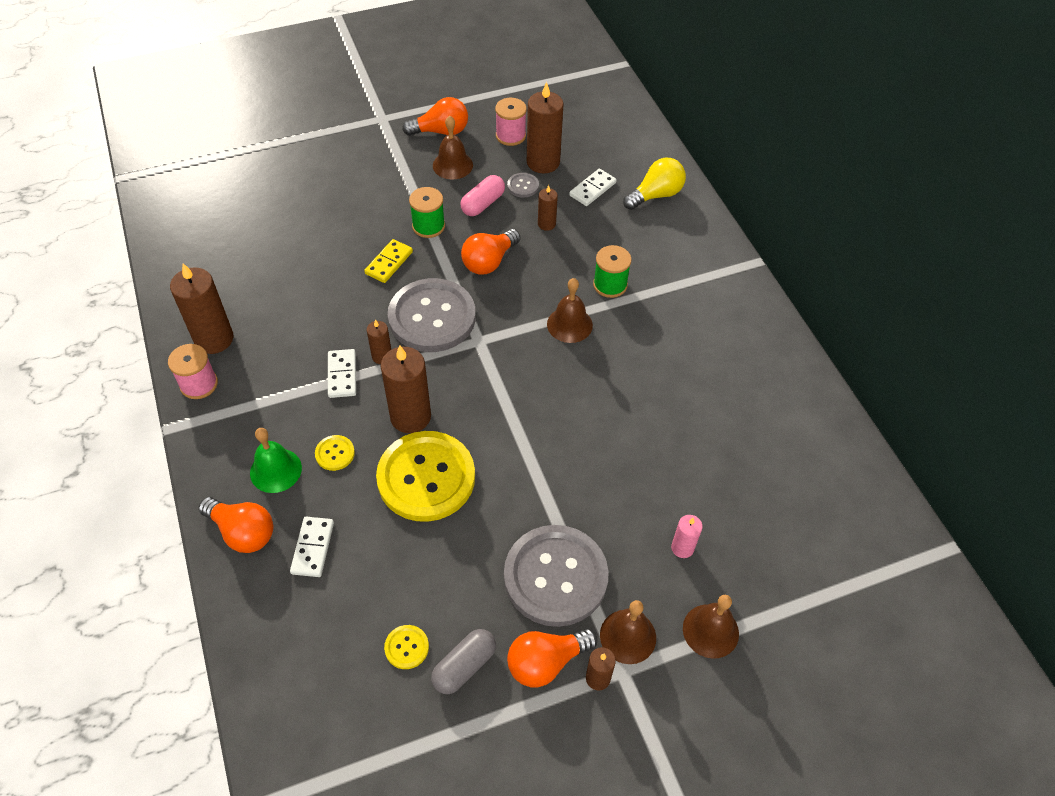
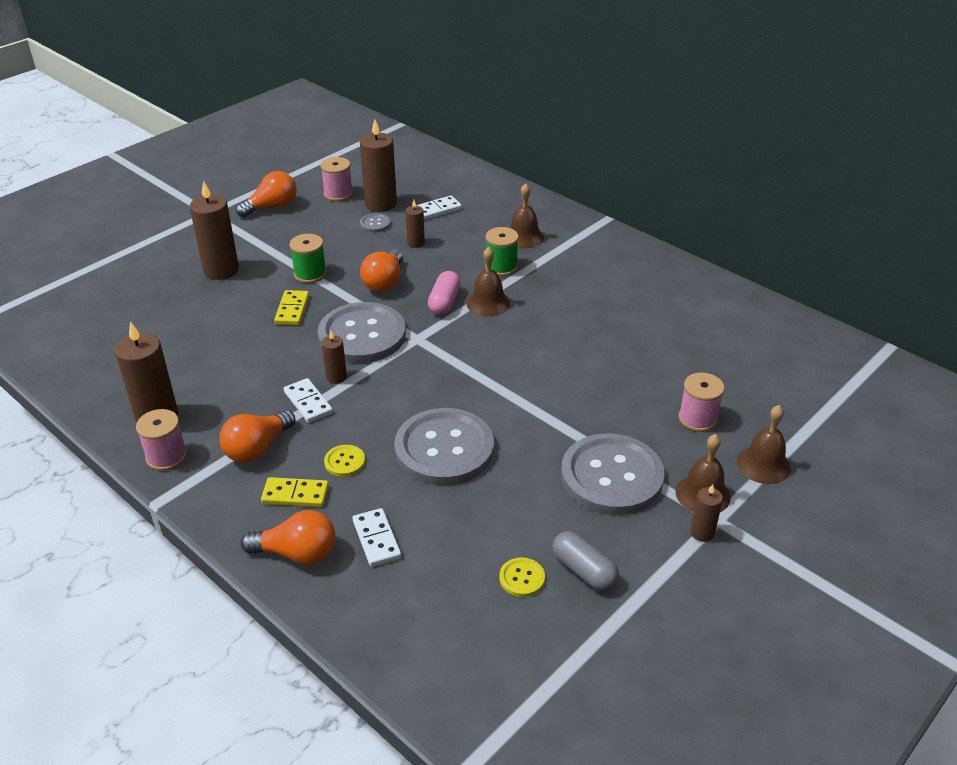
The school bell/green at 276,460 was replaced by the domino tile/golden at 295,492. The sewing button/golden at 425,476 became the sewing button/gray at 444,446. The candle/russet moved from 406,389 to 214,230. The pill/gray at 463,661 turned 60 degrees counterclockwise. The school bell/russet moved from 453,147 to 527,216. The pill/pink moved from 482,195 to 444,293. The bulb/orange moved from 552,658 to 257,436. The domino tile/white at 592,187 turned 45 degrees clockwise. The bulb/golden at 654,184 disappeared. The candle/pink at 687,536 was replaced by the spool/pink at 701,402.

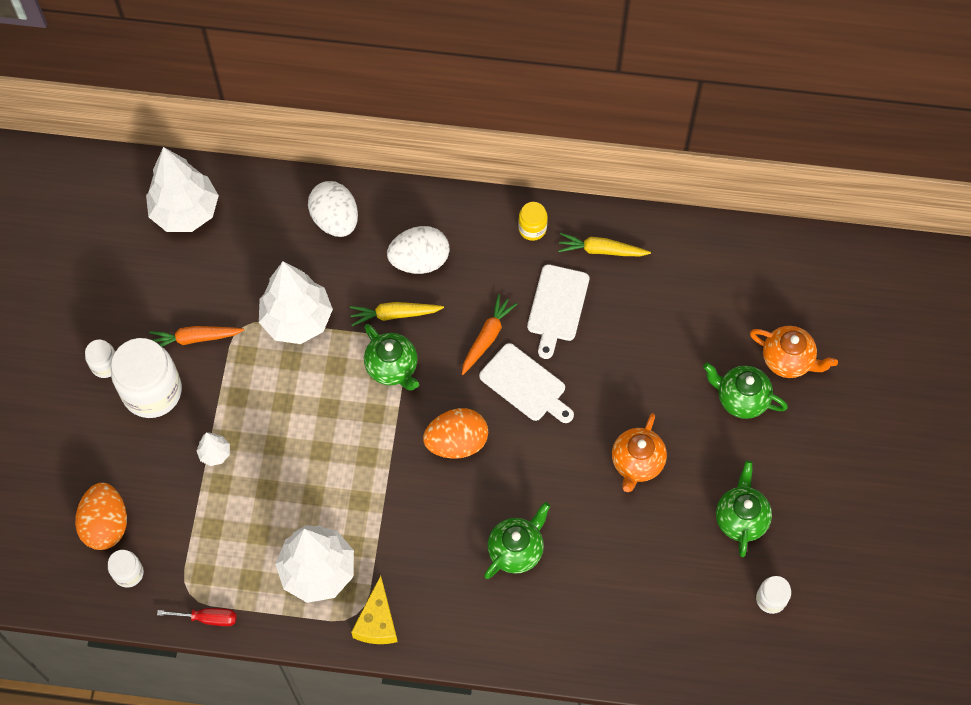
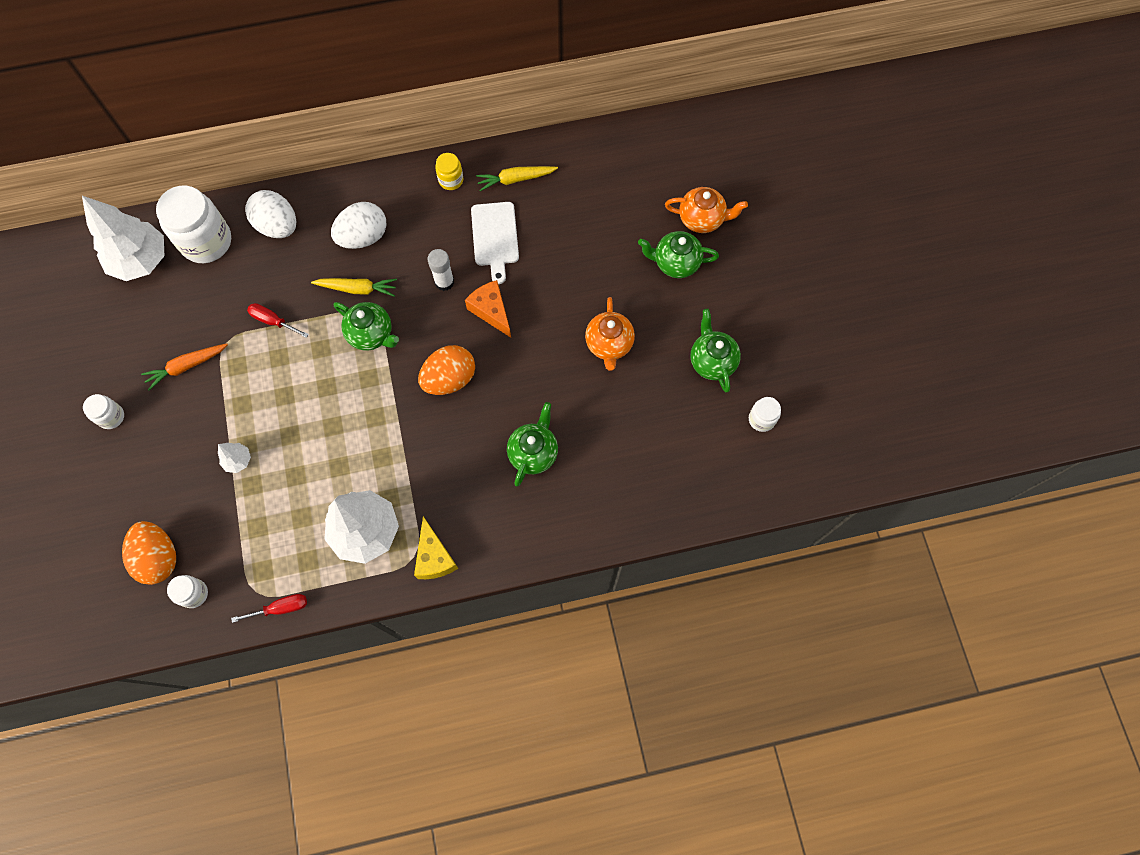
The jam jar/white moved from 146,378 to 193,224. The tree/white at 296,302 was replaced by the flat screwdriver/scarlet at 278,320. The carrot/golden at 397,314 turned 150 degrees counterclockwise. The carrot/orange at 489,334 was replaced by the glue stick/white at 441,270. The cutting board/white at 526,383 was replaced by the cheese wedge/orange at 488,309.

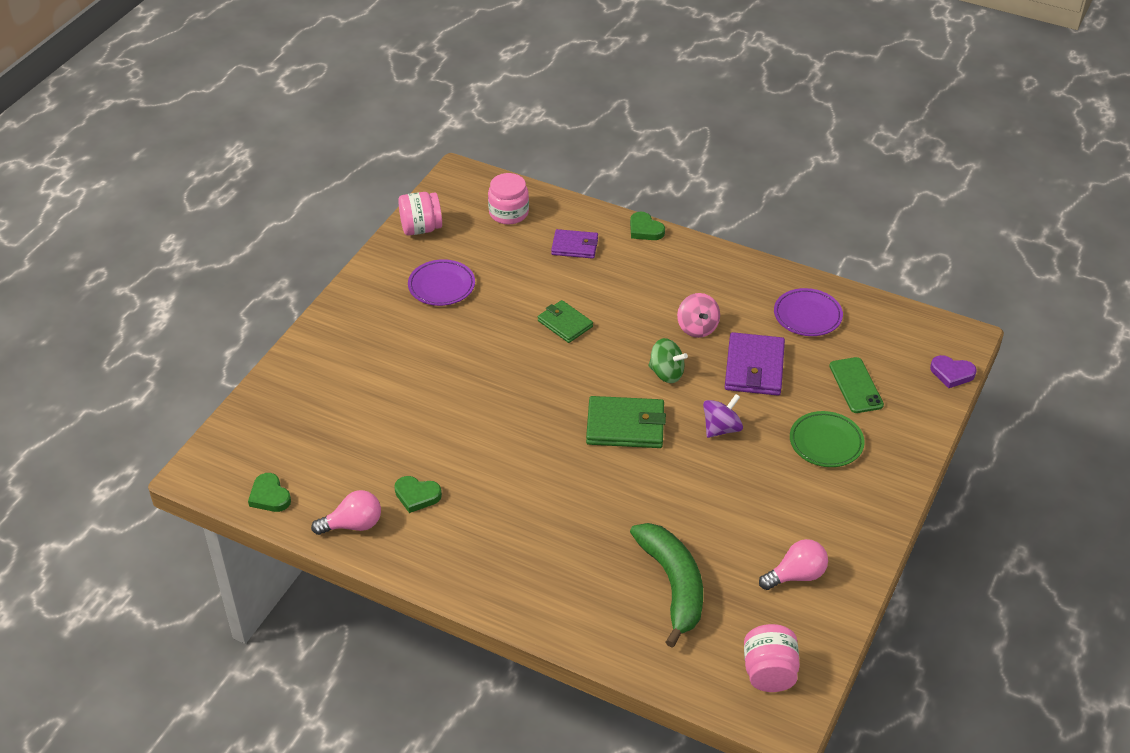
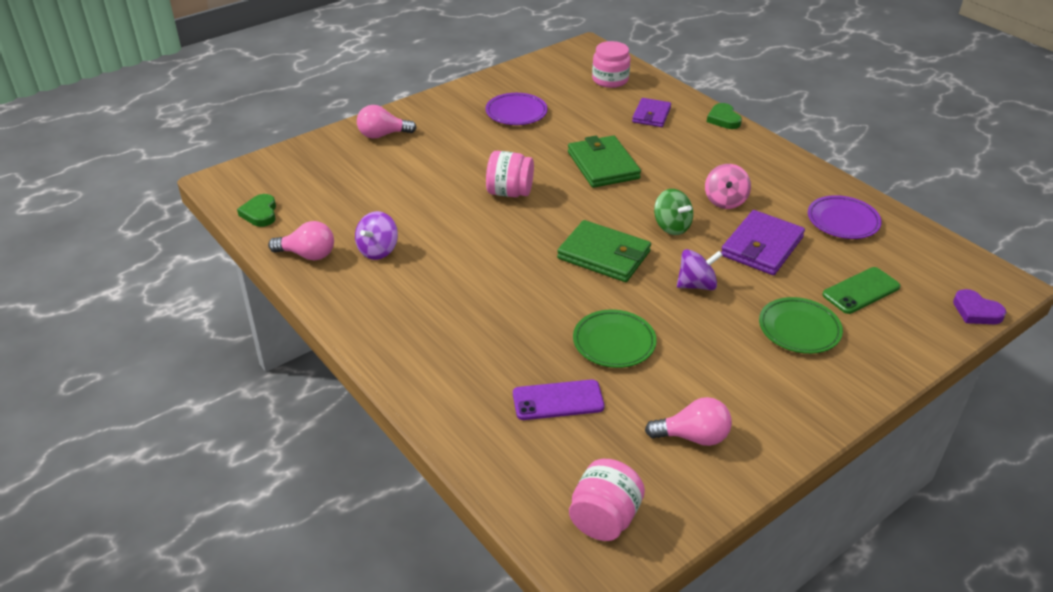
The heart shape/green at 418,494 was replaced by the spinning top/violet at 376,235. The jam jar/pink moved from 420,214 to 510,174. The wallet/green at 565,321 changed to 1.55 times the size. The wallet/violet at 574,244 turned 75 degrees clockwise. The toy banana/green at 666,585 was replaced by the phone/violet at 558,400. The phone/green at 856,385 turned 45 degrees clockwise. The bulb/pink at 387,122 appeared. The plate/green at 615,339 appeared.

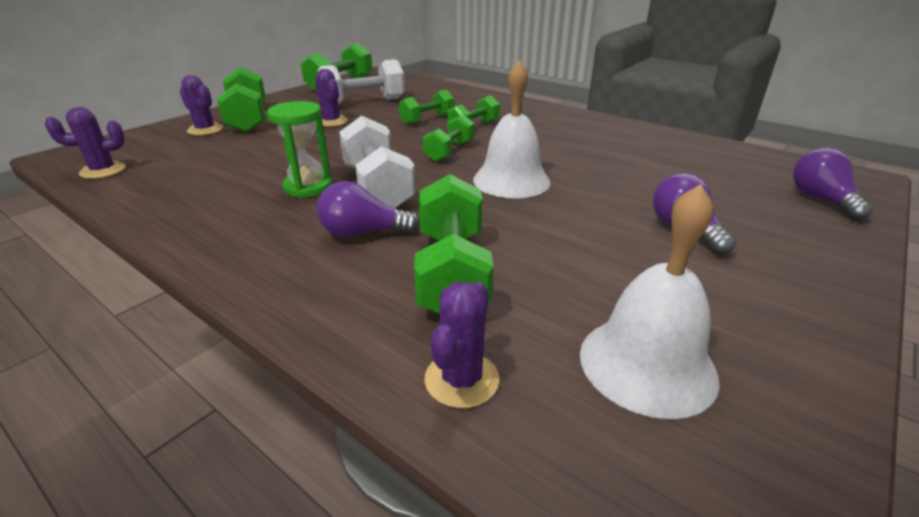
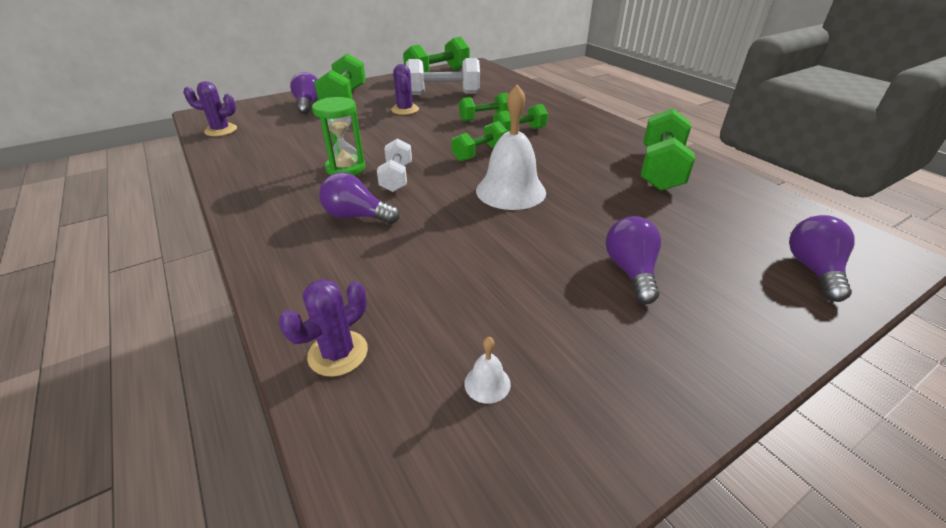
The prickly plant/violet at 201,105 was replaced by the bulb/violet at 303,93. The free weight/white at 377,162 changed to 0.62 times the size. The free weight/green moved from 454,244 to 668,149. The school bell/white at 650,301 changed to 0.40 times the size.

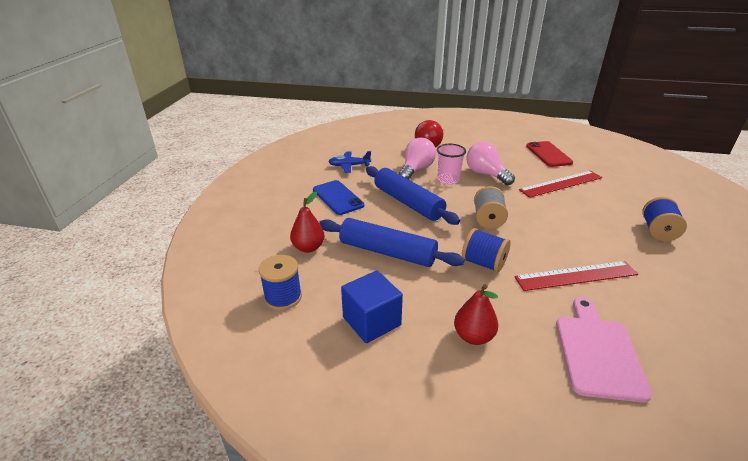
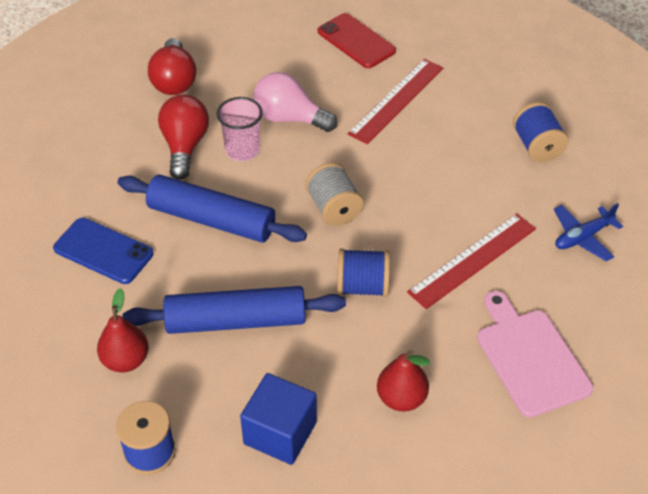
The toy plane/royal blue moved from 349,162 to 588,232. The bulb/pink at 417,158 became the bulb/scarlet at 183,137.

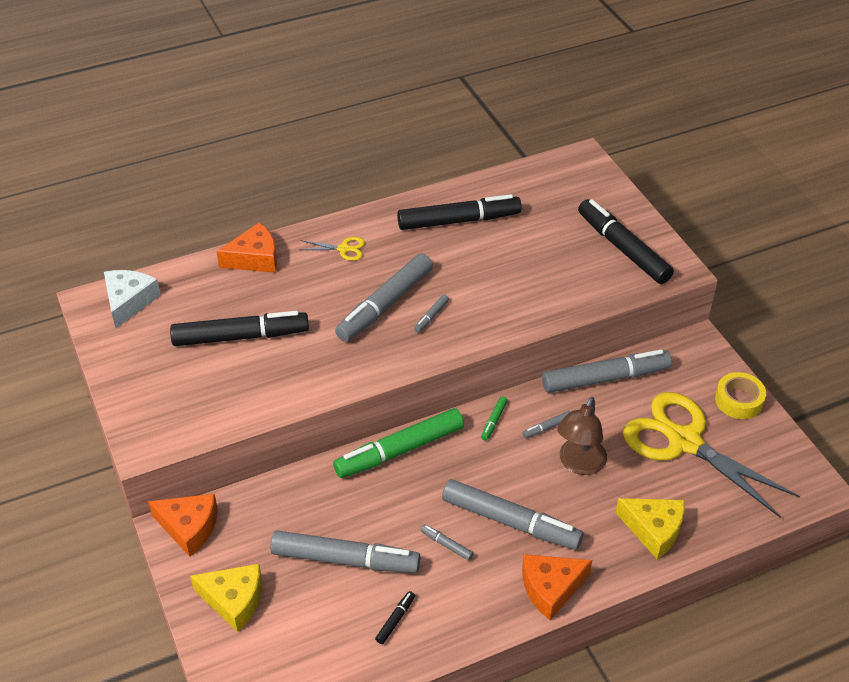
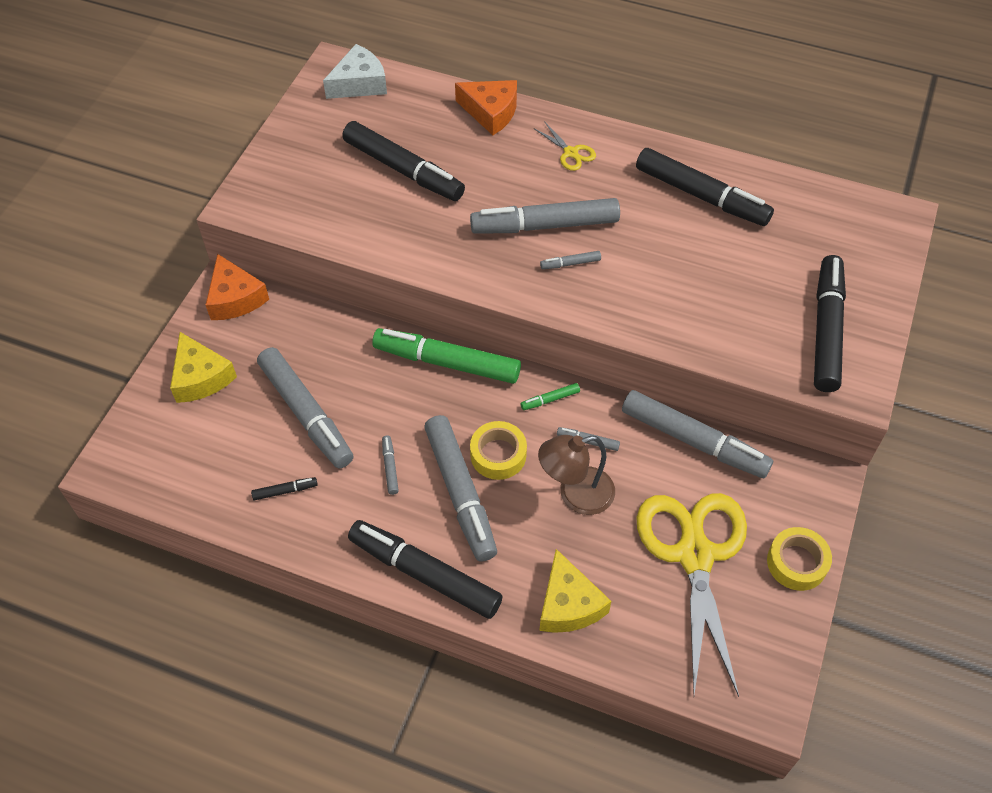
The cheese wedge/orange at 557,587 was replaced by the felt pen/black at 425,569. The sticky tape/golden at 498,450 appeared.

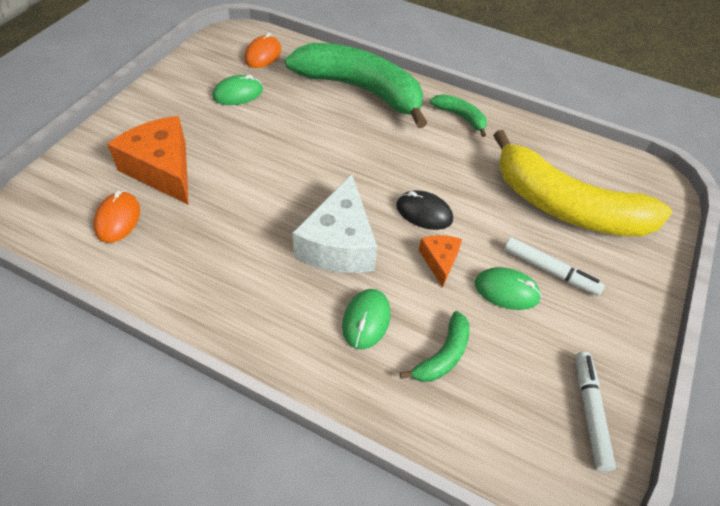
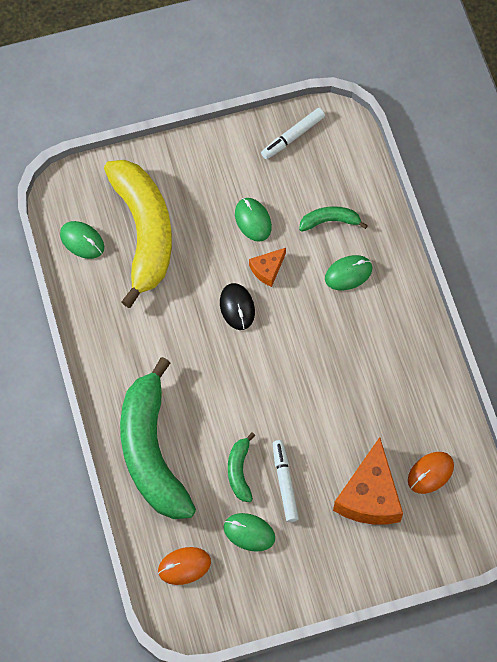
The cheese wedge/white at 334,223 disappeared. The toy banana/green moved from 458,115 to 241,467. The felt pen/white moved from 554,266 to 286,481. The PC mouse/green at 82,240 appeared.

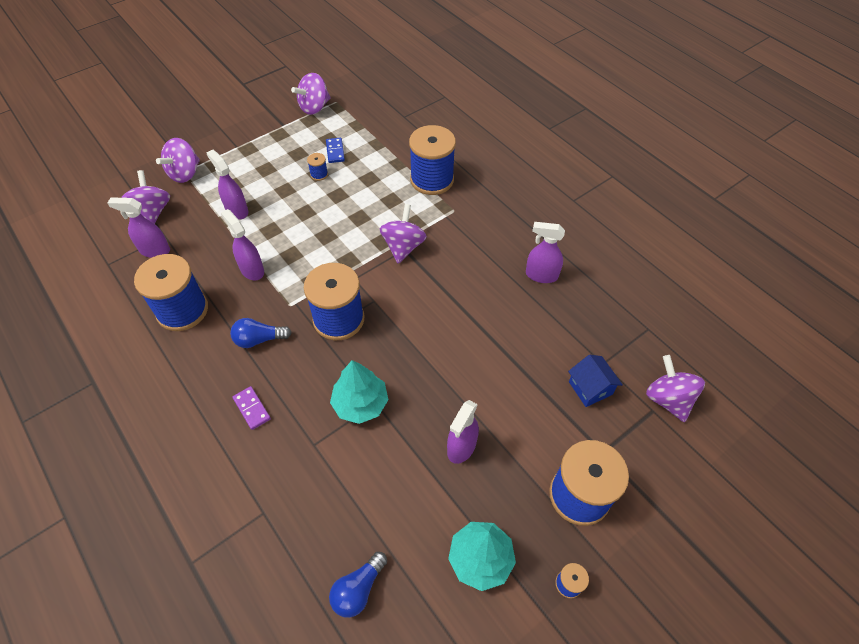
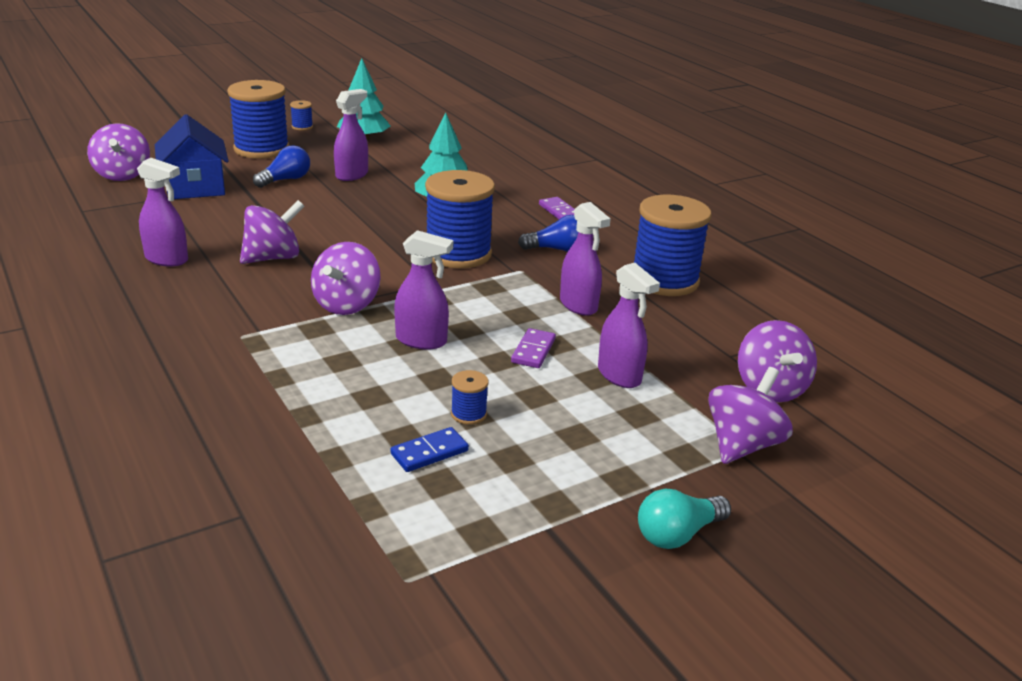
The sprayer/violet moved from 139,227 to 423,290. The spinning top/violet moved from 311,94 to 272,232. The domino tile/royal blue at 335,150 turned 60 degrees clockwise. The bulb/royal blue moved from 358,585 to 281,166. The spool/royal blue at 432,160 disappeared. The toy house/royal blue at 595,381 changed to 1.54 times the size. The domino tile/violet at 533,348 appeared. The bulb/turquoise at 684,519 appeared.

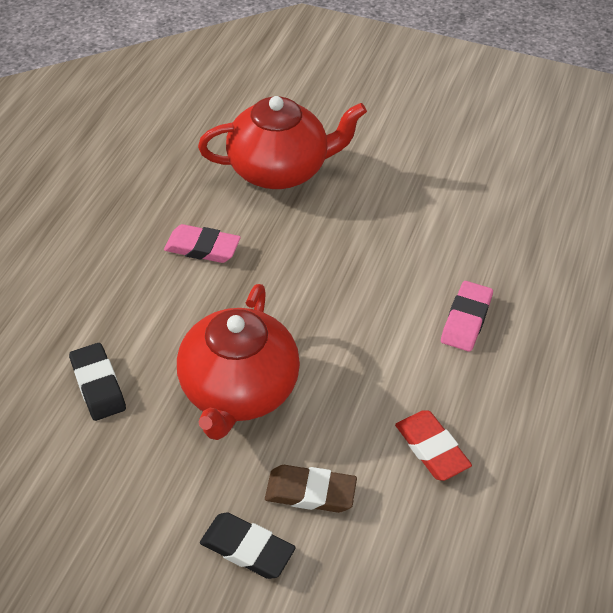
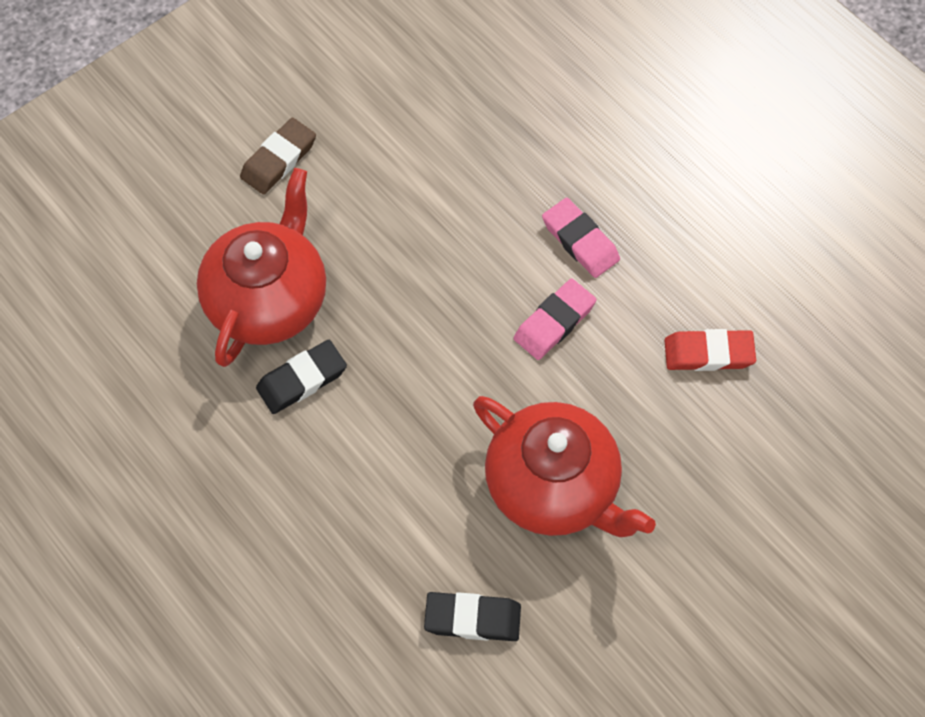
The gum eraser/pink moved from 202,243 to 555,319. The gum eraser/black moved from 248,545 to 301,377. The gum eraser/russet moved from 311,489 to 278,156.

